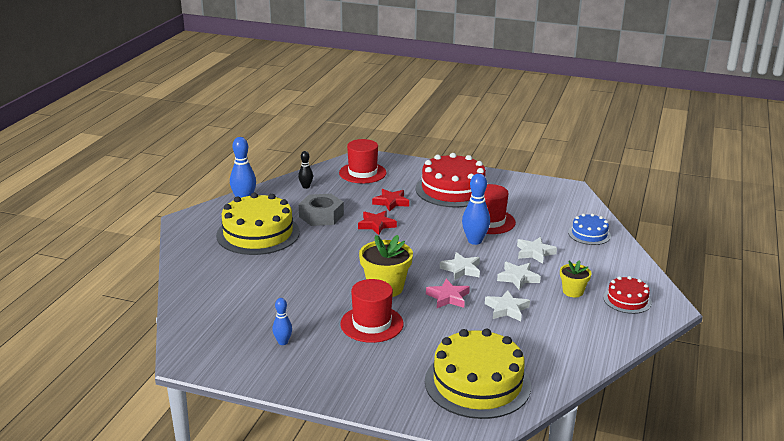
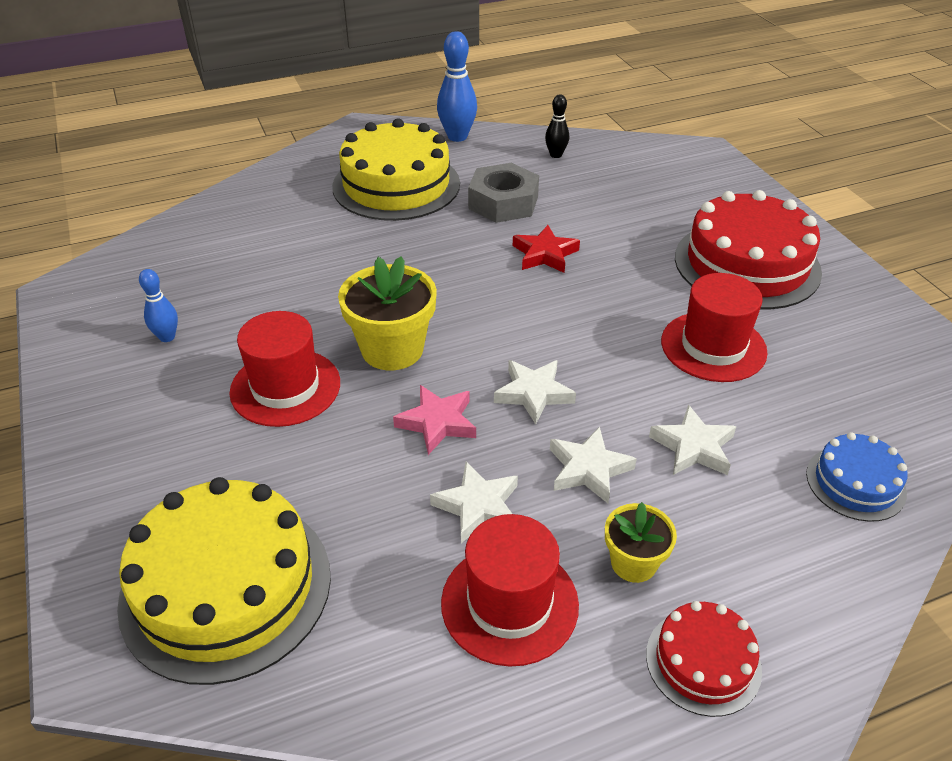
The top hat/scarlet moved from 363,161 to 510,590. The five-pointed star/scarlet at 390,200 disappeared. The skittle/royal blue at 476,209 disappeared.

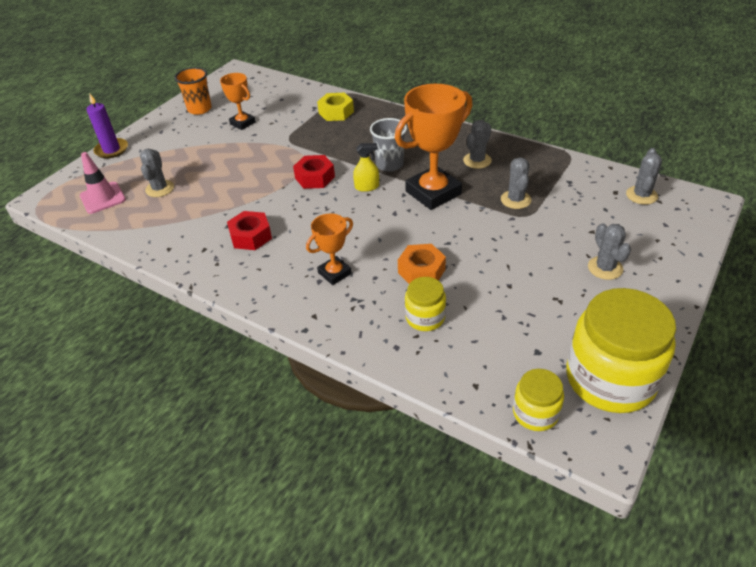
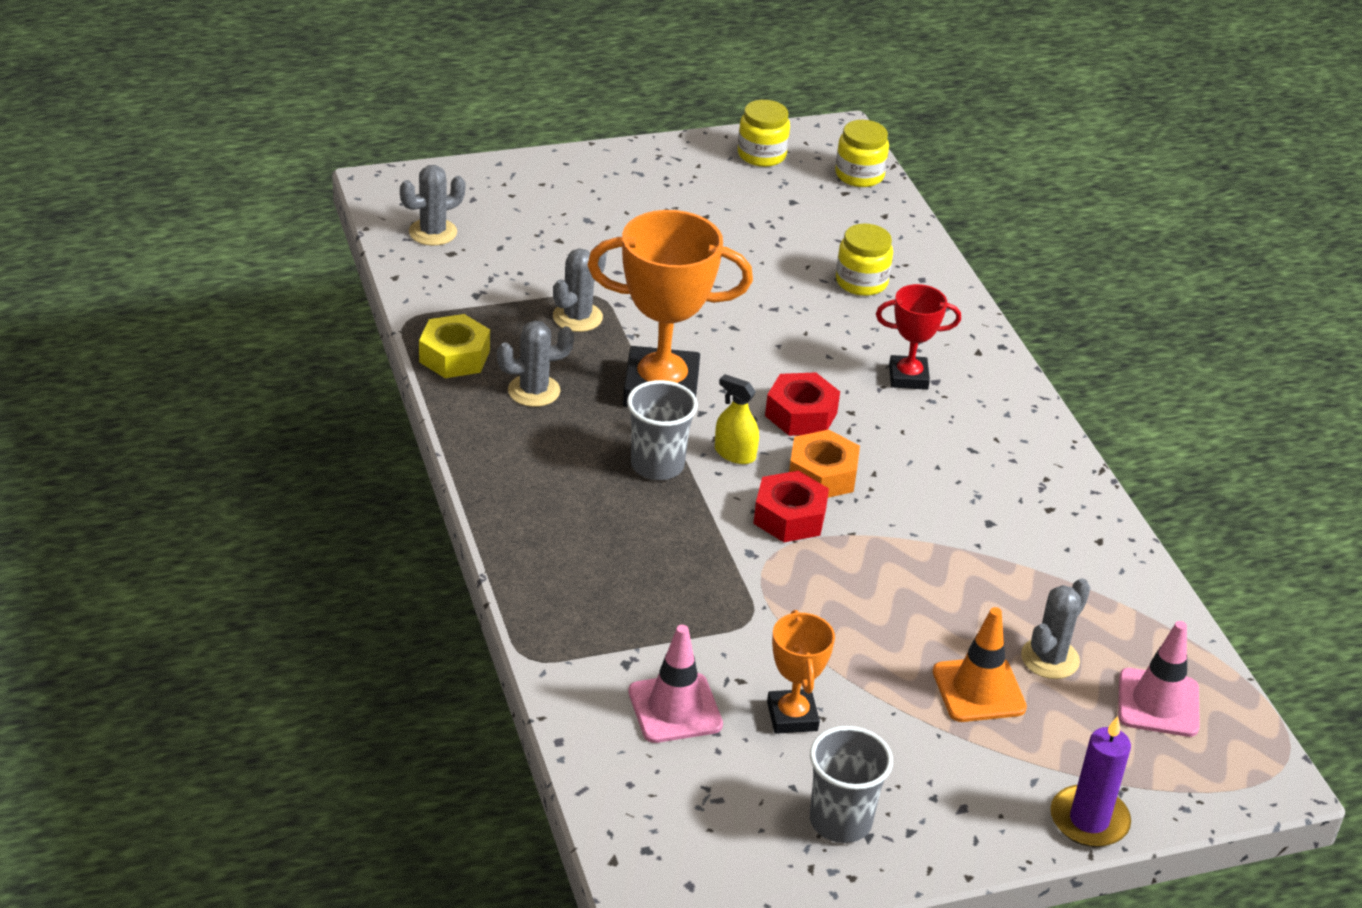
The cup/orange at 193,91 became the cup/gray at 851,784. The hexagon nut/scarlet moved from 249,230 to 802,404. The trophy/orange at 329,249 became the trophy/scarlet at 918,337. The hexagon nut/golden moved from 335,106 to 454,346. The hexagon nut/orange moved from 422,264 to 824,464. The jam jar/golden at 621,350 changed to 0.50 times the size. The prickly plant/gray at 609,251 disappeared. The traffic cone/pink at 675,684 appeared. The traffic cone/orange at 980,664 appeared.

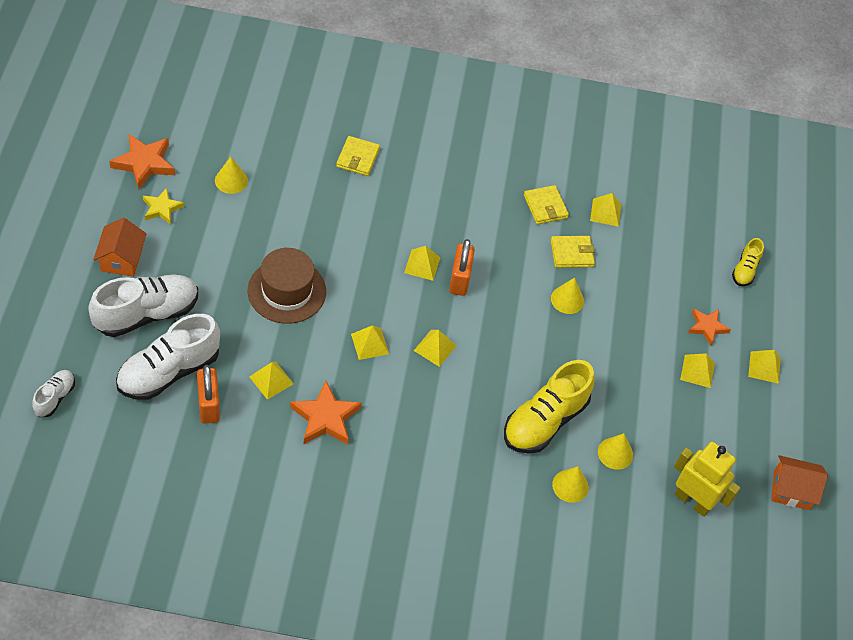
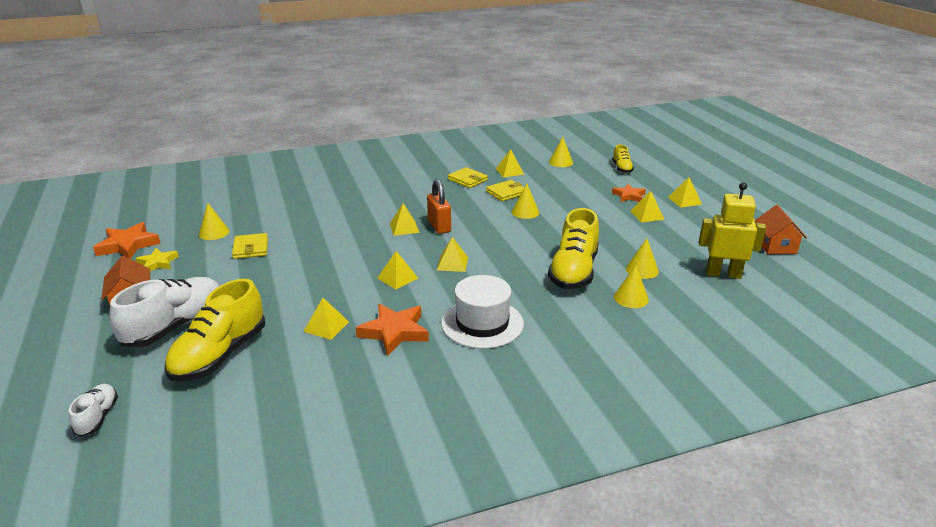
The shoe/white at 168,357 became the shoe/golden at 215,330. The small lock/orange at 208,394 disappeared. The top hat/russet at 287,286 disappeared. The wallet/golden moved from 358,156 to 250,246. The toy house/orange at 799,482 turned 75 degrees counterclockwise. The top hat/white at 482,312 appeared. The cone shape/golden at 561,152 appeared.

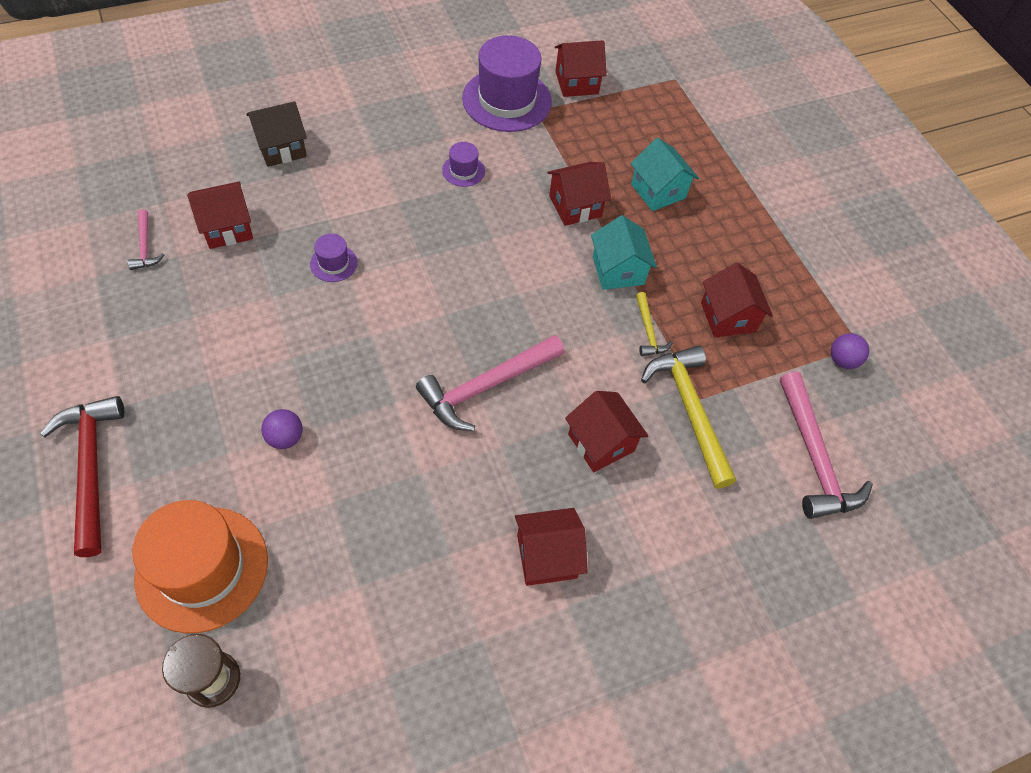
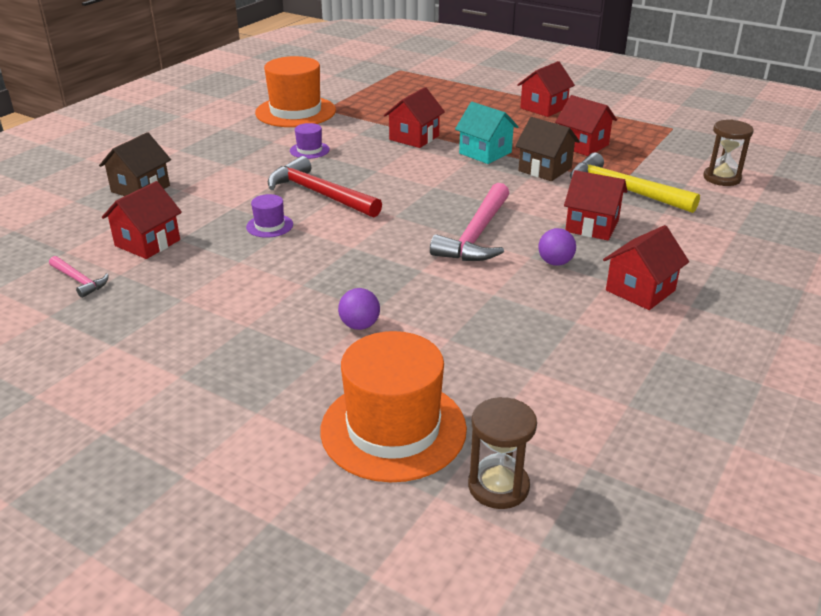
The carpenter's hammer/scarlet moved from 82,476 to 325,187. The top hat/violet at 507,83 became the top hat/orange at 295,91. The toy house/scarlet moved from 581,68 to 546,89. The toy house/turquoise at 664,174 disappeared. The carpenter's hammer/golden at 654,324 was replaced by the toy house/russet at 547,149. The carpenter's hammer/pink at 826,445 was replaced by the sand timer/russet at 728,153. The sphere/violet moved from 850,351 to 557,247.

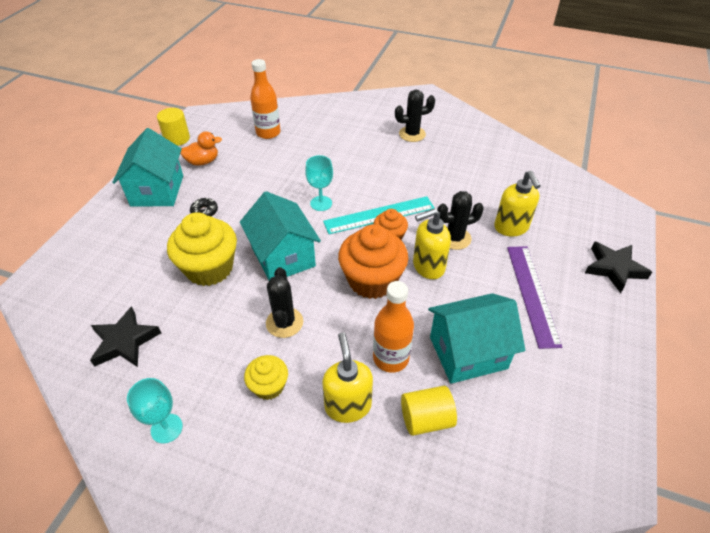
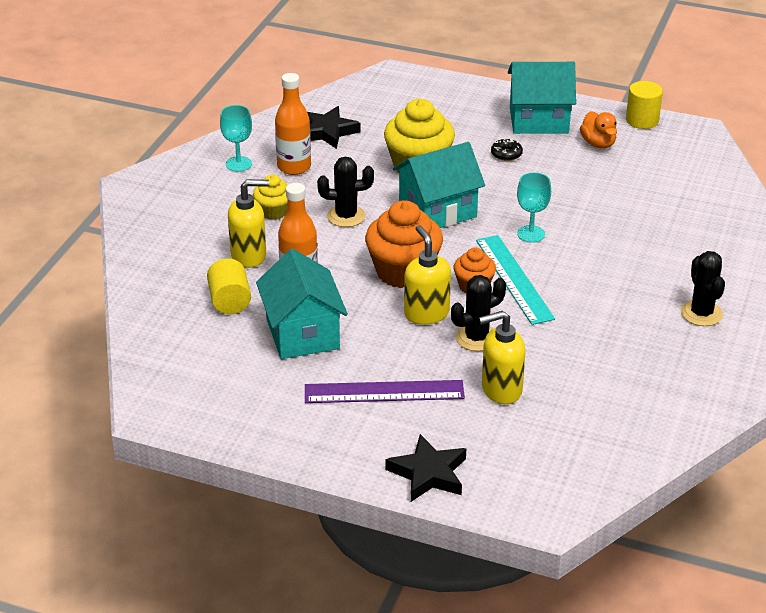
The drink bottle/orange moved from 265,99 to 293,124. The prickly plant/black at 460,220 turned 75 degrees clockwise.

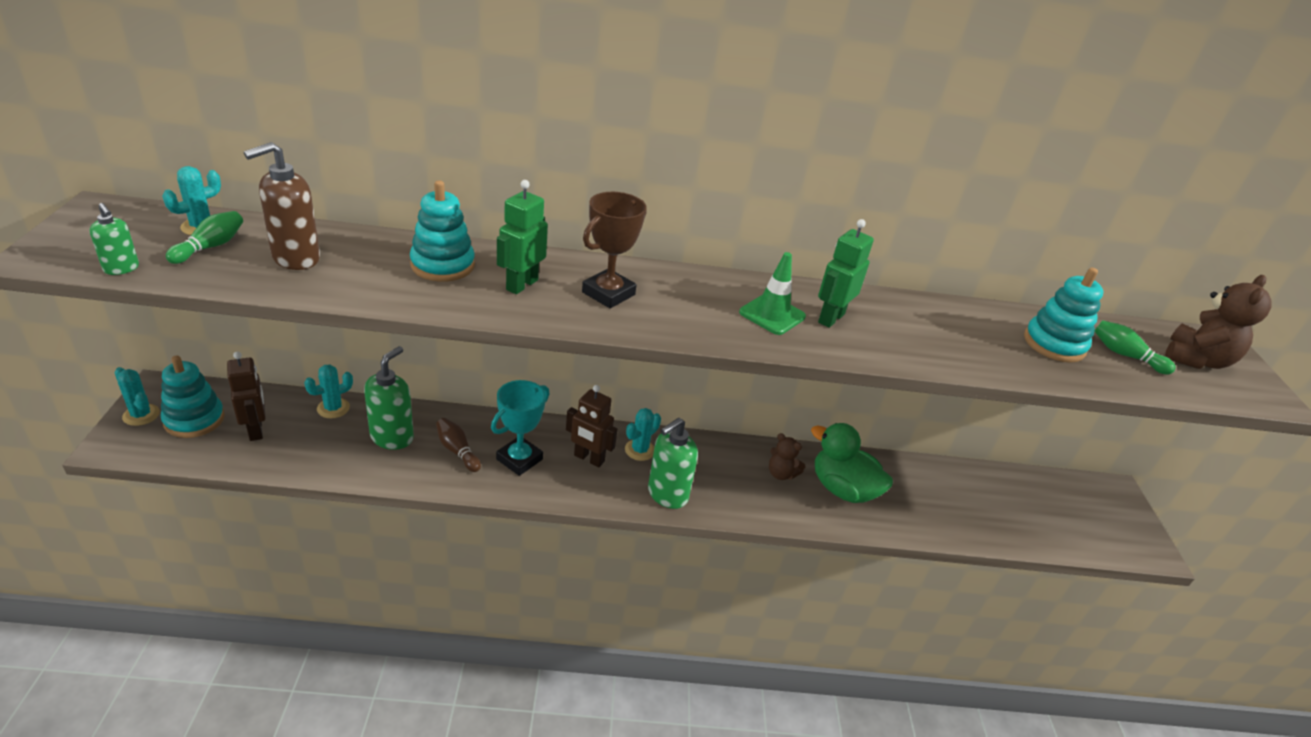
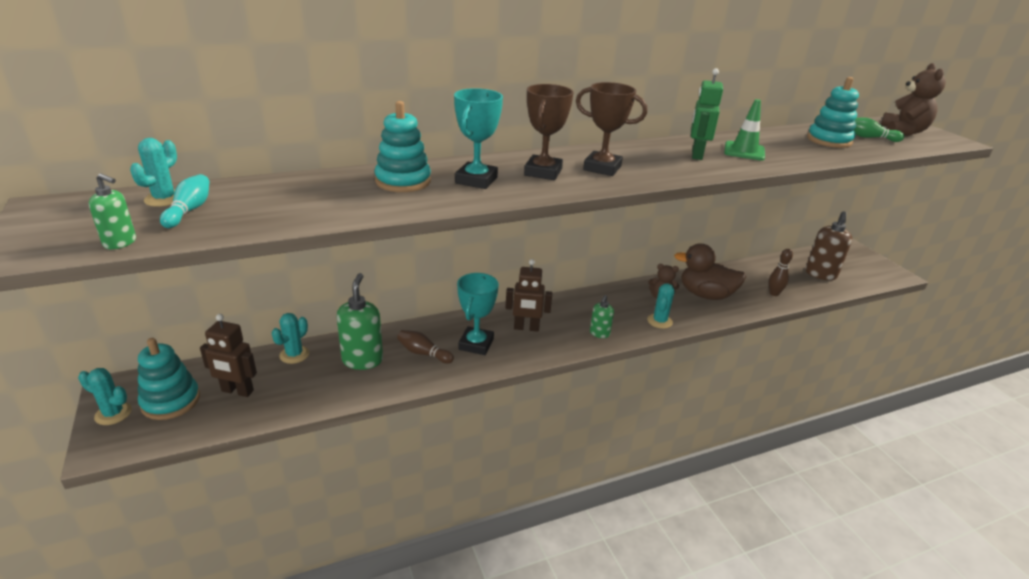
The skittle/green at 204,237 became the skittle/turquoise at 185,201. The robot figure/russet at 246,396 turned 150 degrees clockwise. The pump bottle/russet moved from 282,206 to 828,246. The robot figure/green at 522,237 was replaced by the trophy/turquoise at 478,138. The prickly plant/turquoise moved from 643,434 to 660,306. The pump bottle/green at 673,463 changed to 0.56 times the size. The traffic cone/green moved from 772,293 to 744,129. The duck/green at 852,463 became the duck/russet at 710,272. The trophy/russet at 611,129 appeared. The skittle/russet at 781,272 appeared.

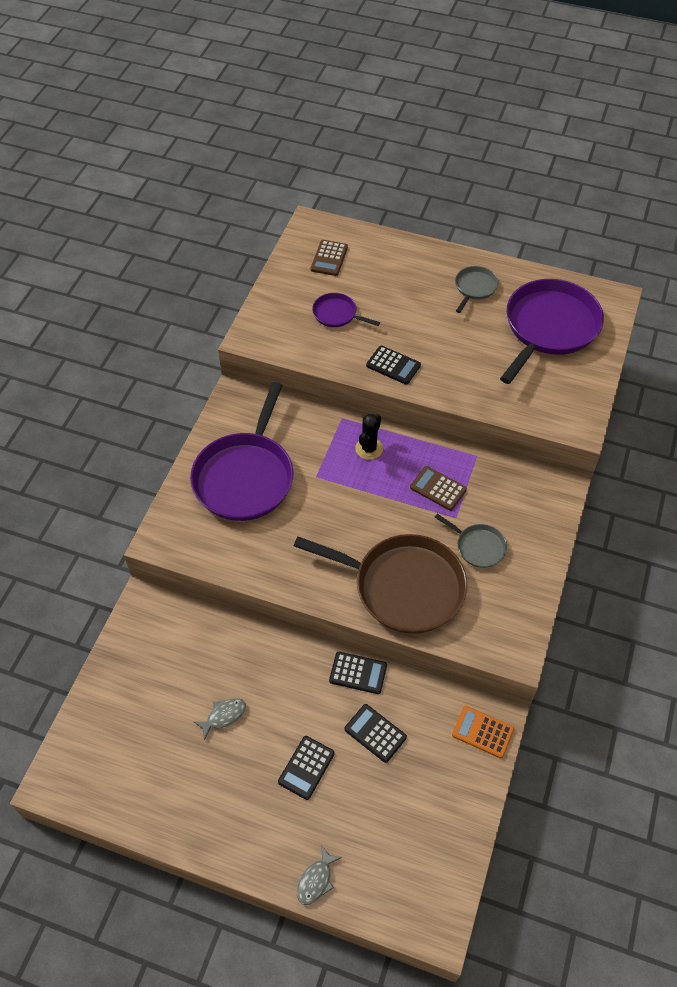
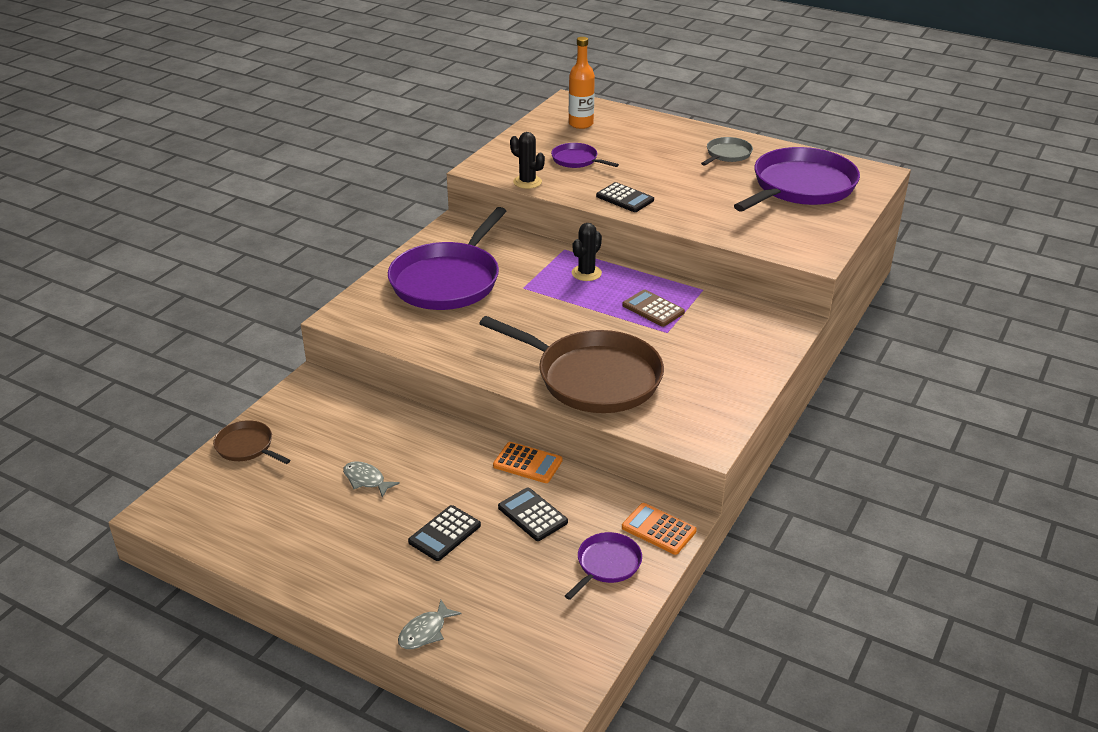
The fish figure/gray at 220,719 turned 120 degrees counterclockwise. The calculator/russet at 329,258 was replaced by the drink bottle/orange at 582,83. The calculator/black at 358,673 became the calculator/orange at 527,462. The pan/gray at 471,541 disappeared. The pan/russet at 251,442 appeared. The prickly plant/black at 527,160 appeared. The pan/violet at 603,566 appeared.

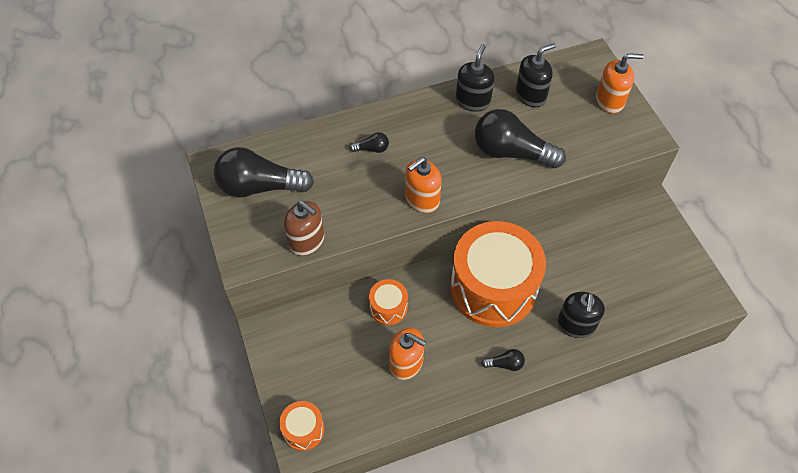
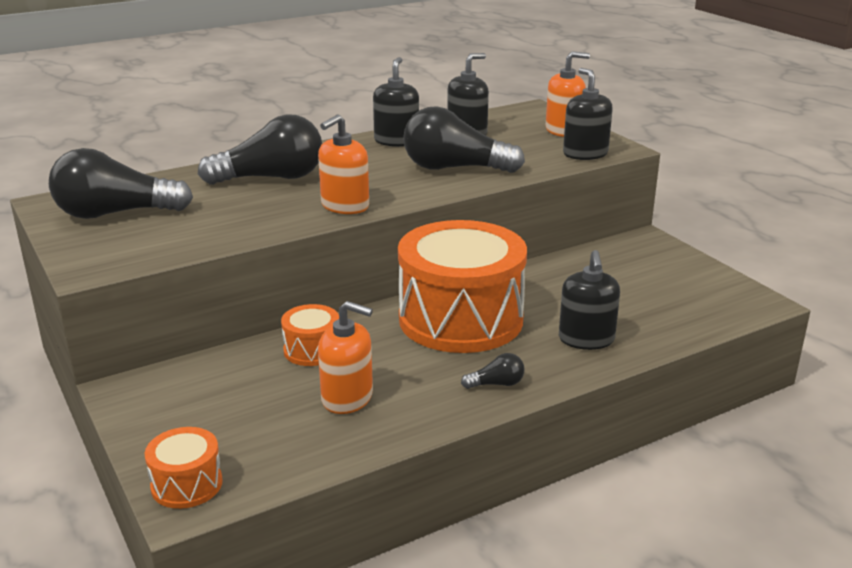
The pump bottle/russet at 304,228 disappeared. The bulb/black at 369,142 changed to 2.35 times the size. The pump bottle/black at 588,114 appeared.

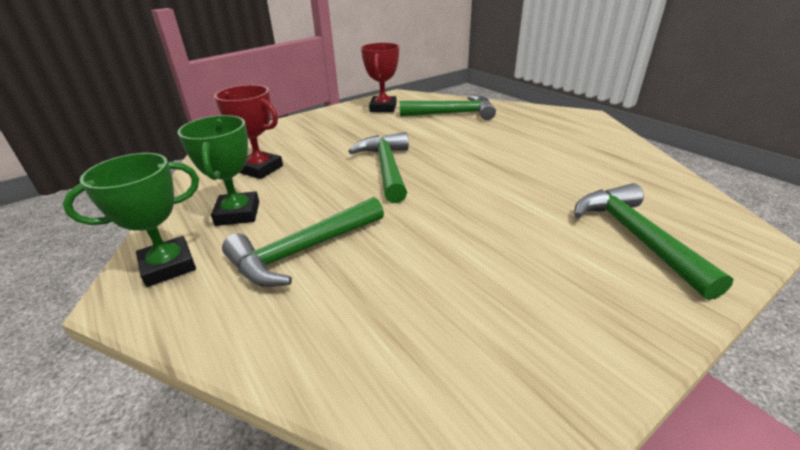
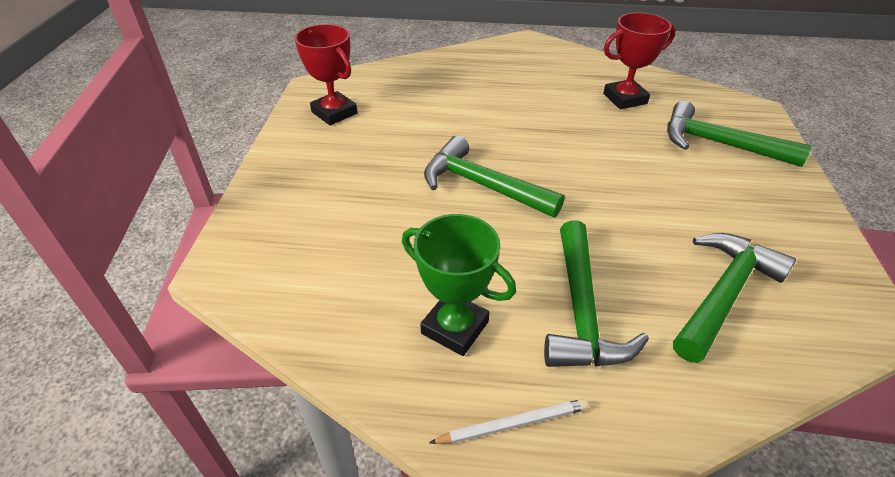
The trophy/green at 131,220 was replaced by the pencil/white at 509,421. The trophy/scarlet moved from 248,132 to 639,61. The carpenter's hammer/green moved from 448,107 to 734,298.

